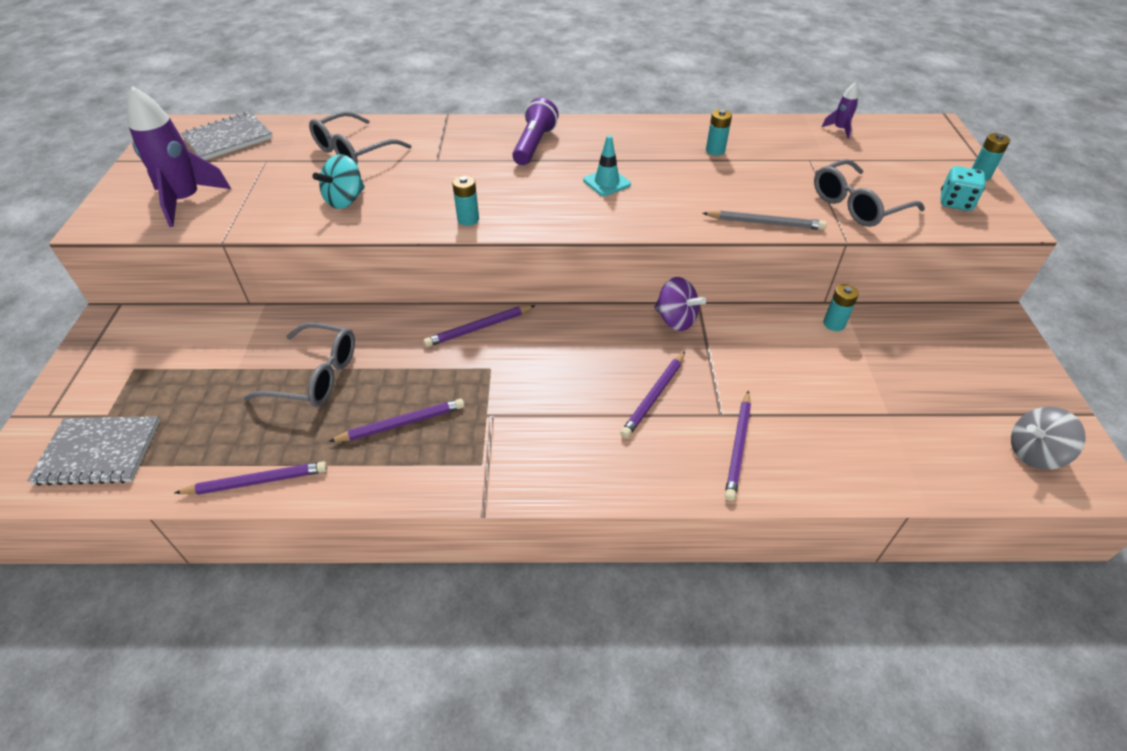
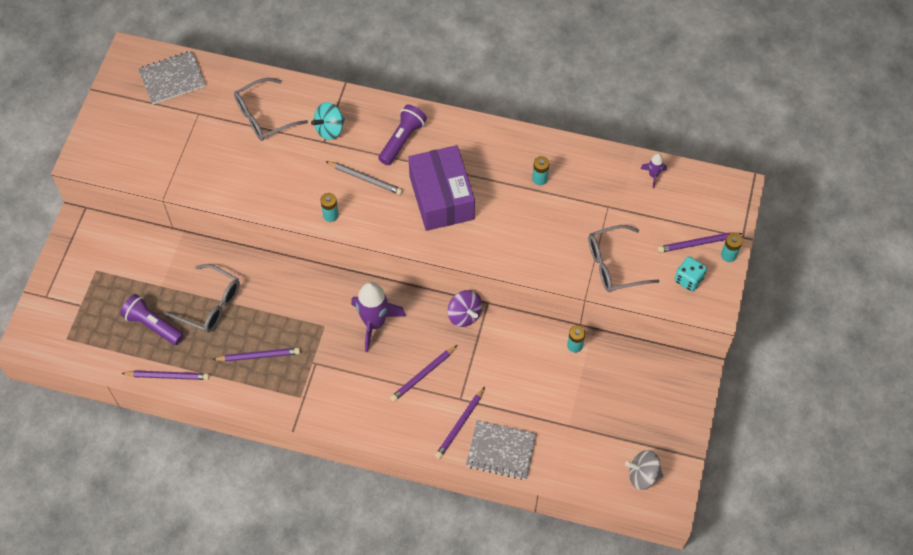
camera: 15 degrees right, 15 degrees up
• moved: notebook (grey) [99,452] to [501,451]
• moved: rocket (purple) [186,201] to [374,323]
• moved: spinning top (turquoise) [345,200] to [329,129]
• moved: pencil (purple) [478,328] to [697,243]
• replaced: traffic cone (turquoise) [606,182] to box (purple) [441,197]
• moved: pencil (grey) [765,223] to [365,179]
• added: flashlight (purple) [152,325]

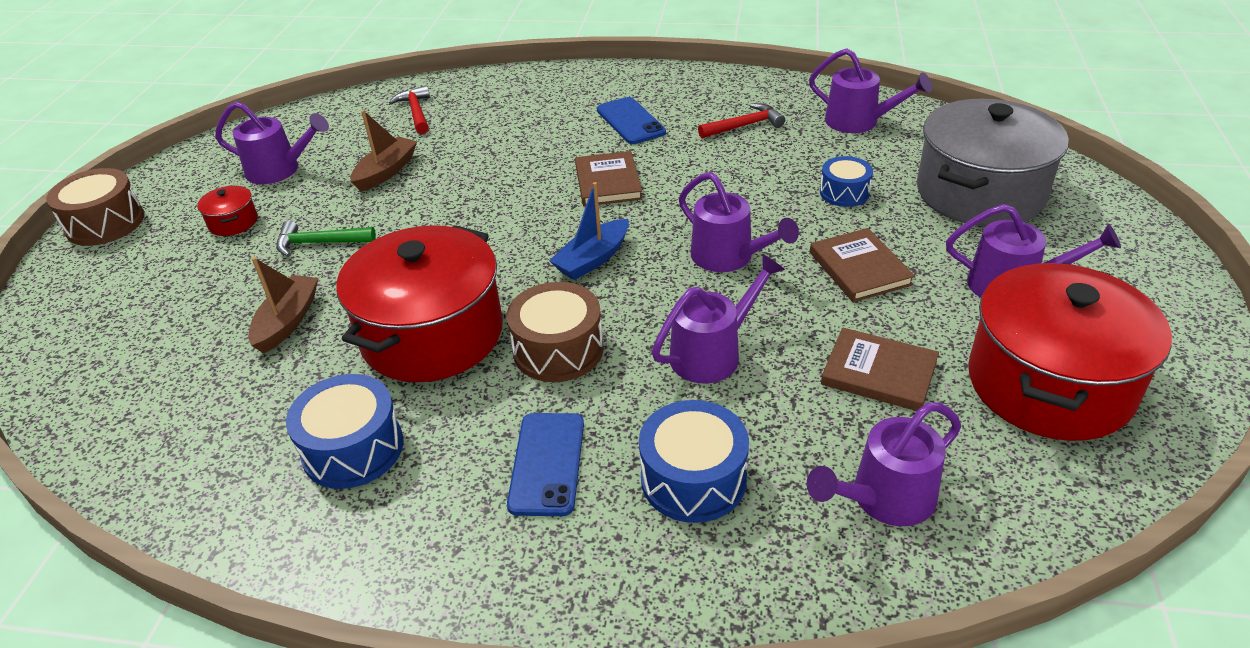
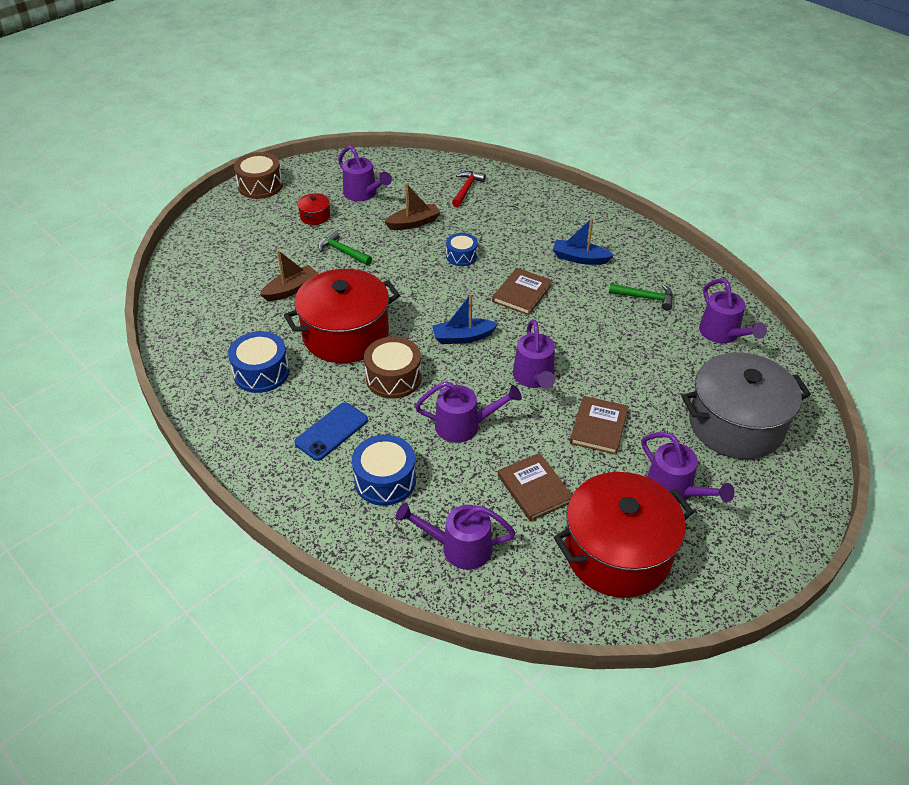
camera: 35 degrees right, 5 degrees up
• replaced: phone (blue) [630,121] to boat (blue) [580,258]
• recoloured: hammer (red) [744,126] to hammer (green) [645,298]
• moved: drum (blue) [844,192] to [461,256]

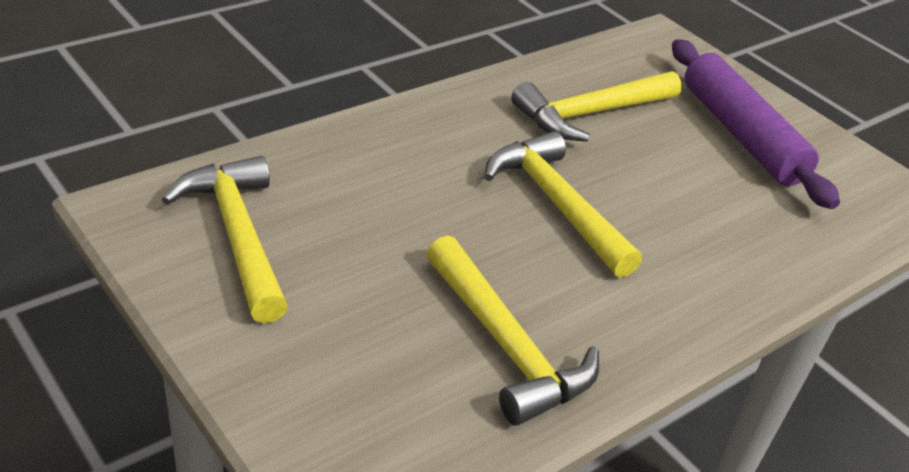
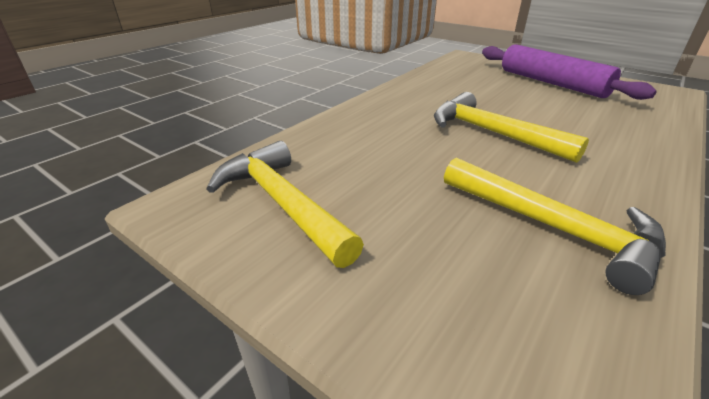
camera: 10 degrees left, 5 degrees down
• removed: hammer (yellow) [591,114]

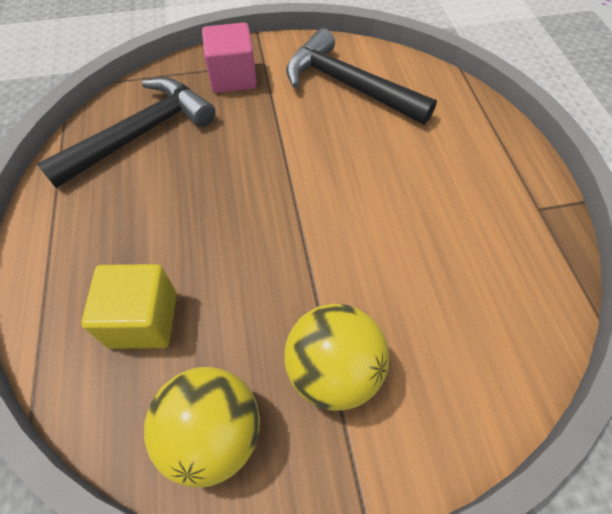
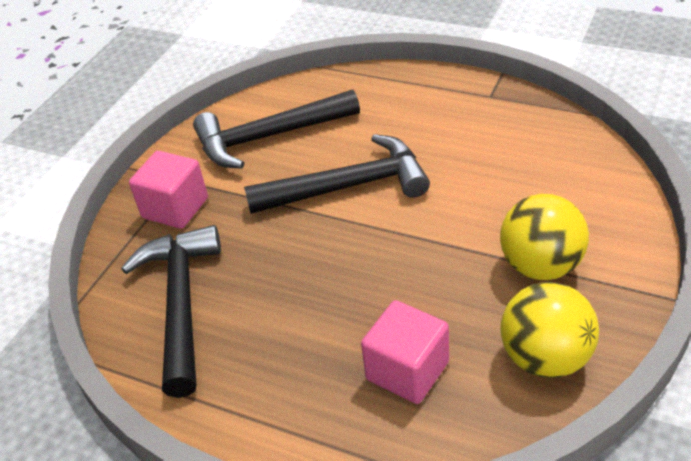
camera: 50 degrees left, 15 degrees down
• recoloured: cube (yellow) [143,320] to cube (pink) [407,370]
• added: hammer (black) [348,186]

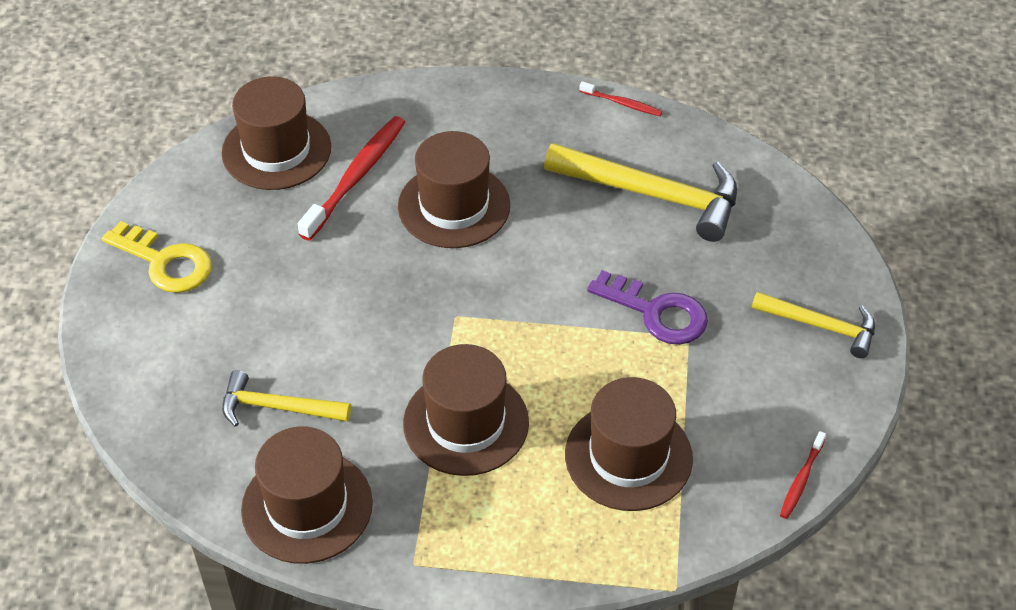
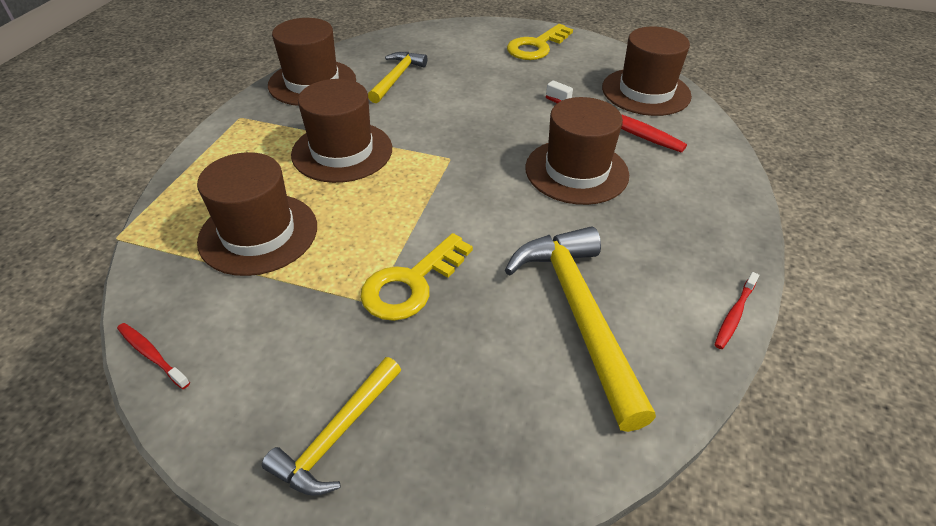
camera: 100 degrees right, 5 degrees down
• turned: hammer (yellow) [653,195] = [579,314] 135 degrees clockwise
• recoloured: key (purple) [656,313] to key (yellow) [411,284]

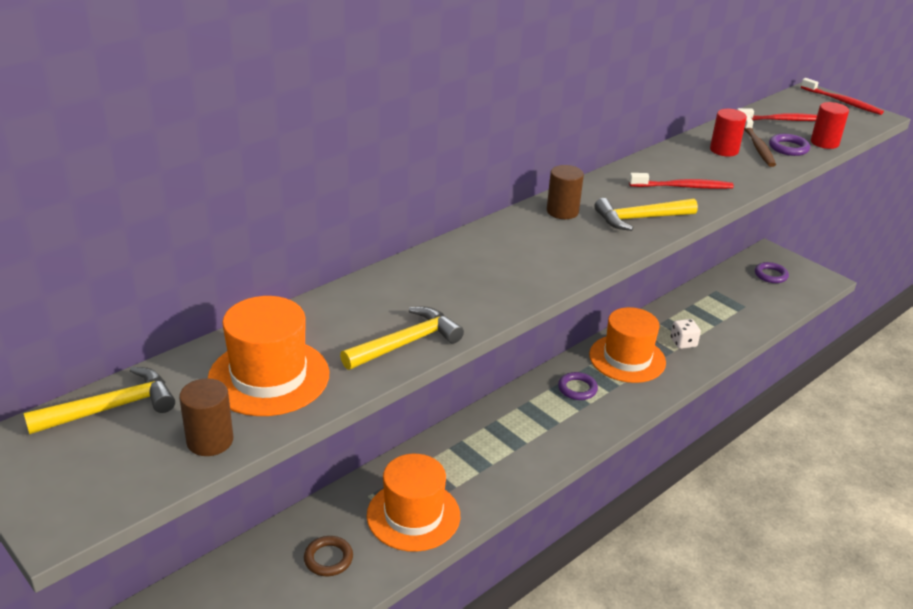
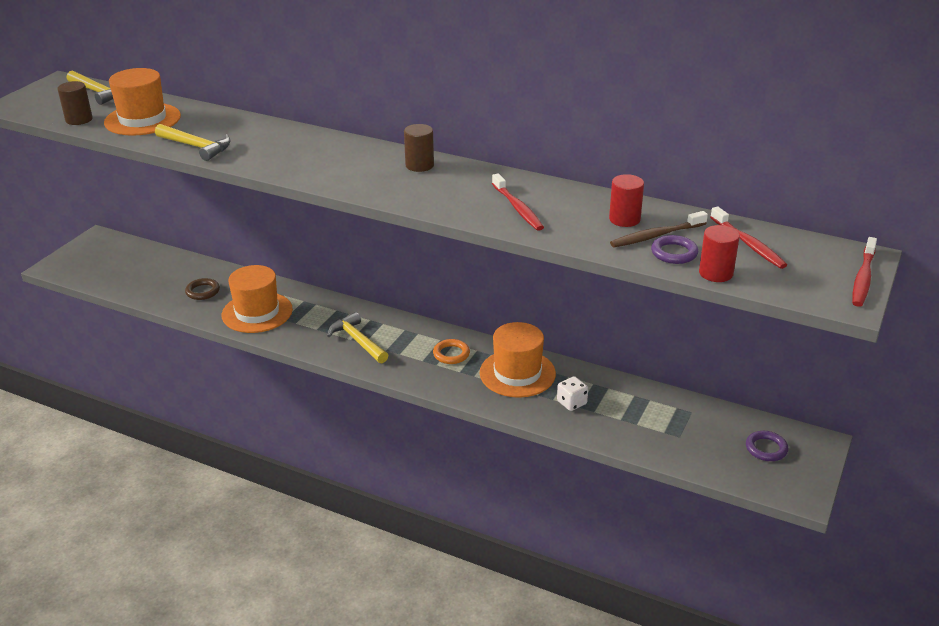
camera: 70 degrees right, 0 degrees up
• recoloured: ring (purple) [577,389] to ring (orange) [451,354]
• moved: hammer (yellow) [640,219] to [357,341]

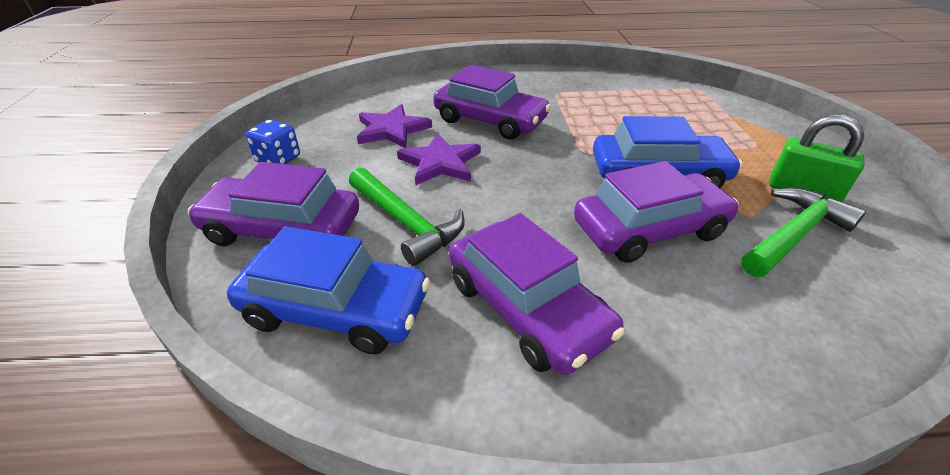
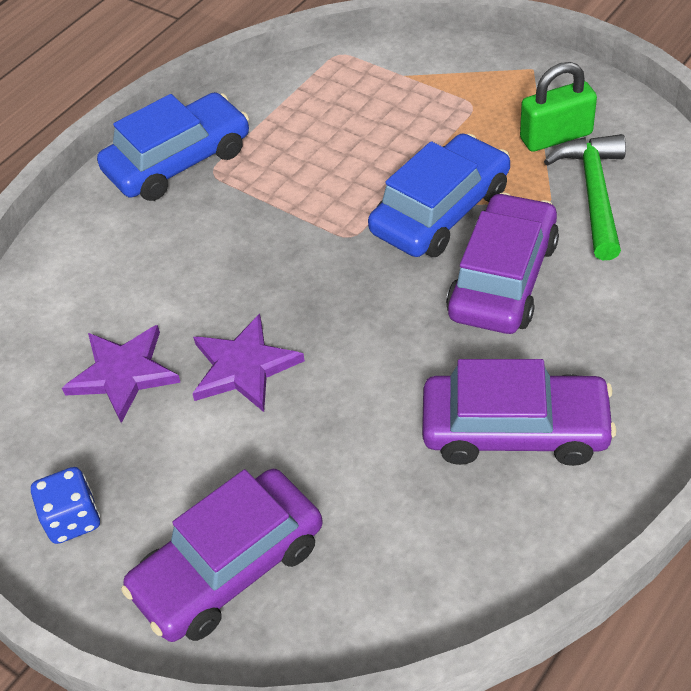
camera: 45 degrees left, 10 degrees up
• moved: car (blue) [336,309] to [178,161]
• removed: hammer (green) [406,222]
• removed: car (purple) [490,120]

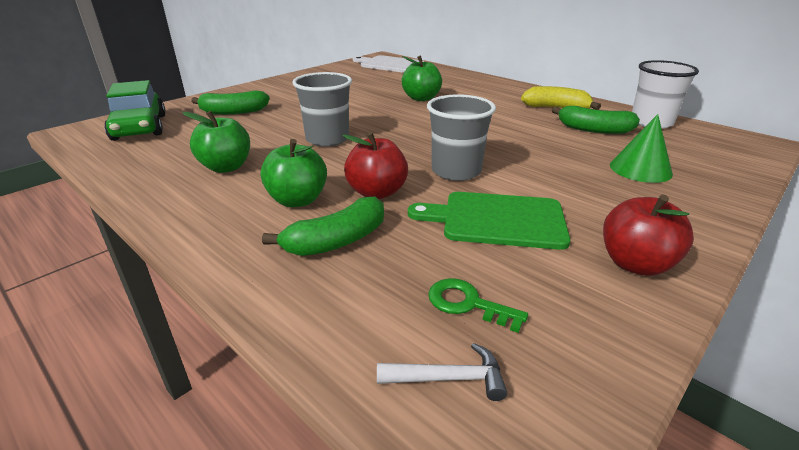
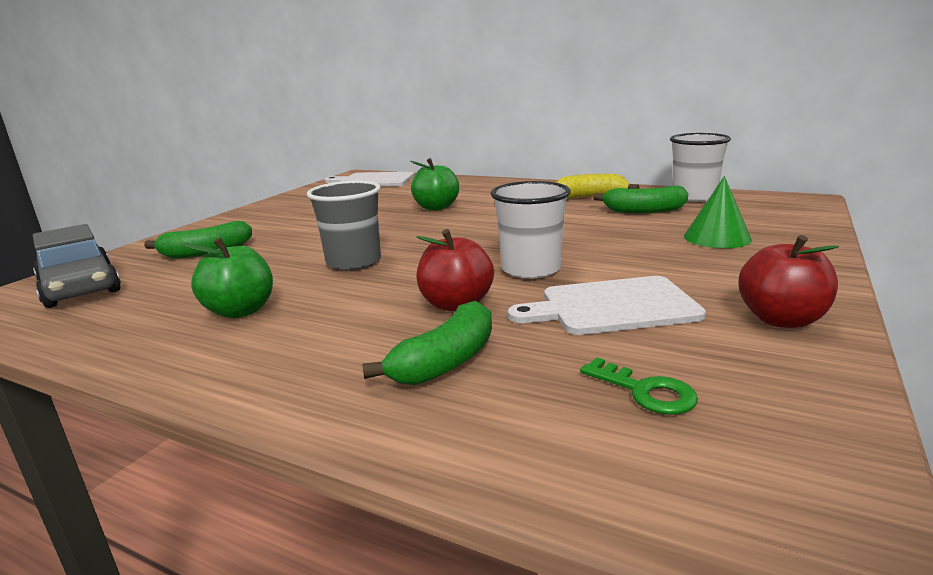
camera: 15 degrees left, 10 degrees down
• recoloured: car (green) [140,127] to car (grey) [80,288]
• removed: apple (green) [297,200]
• removed: hammer (white) [448,378]
• recoloured: cutting board (green) [497,220] to cutting board (white) [612,306]
• recoloured: cup (grey) [456,171] to cup (white) [531,269]
• turned: key (green) [467,304] = [645,391] 150 degrees counterclockwise

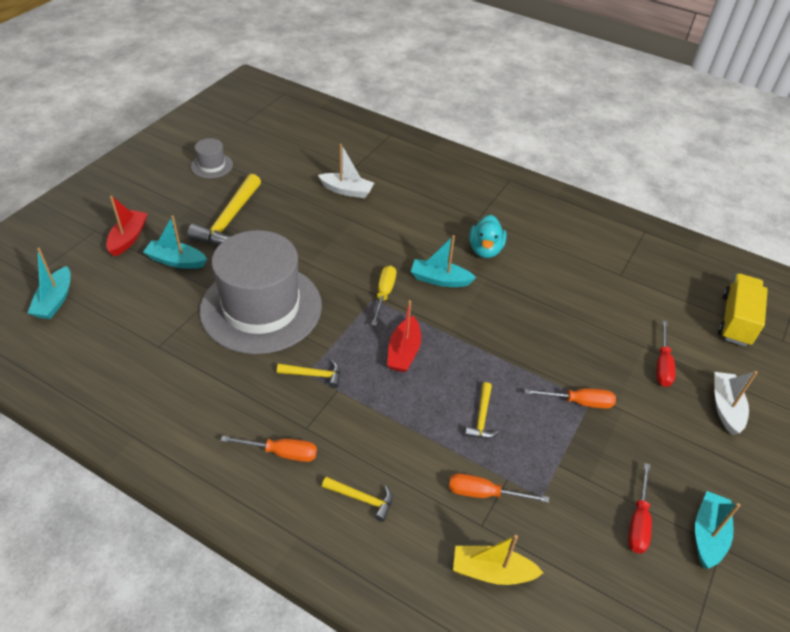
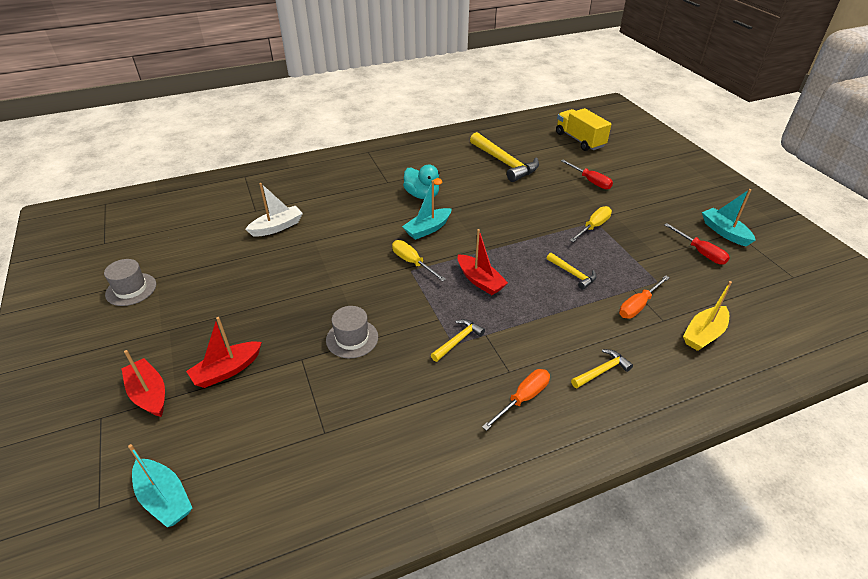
camera: 50 degrees left, 5 degrees down
• recoloured: boat (turquoise) [176,261] to boat (red) [227,370]
• moved: hammer (yellow) [229,220] to [504,163]
• resized: hat (grey) [261,308] = [352,338] x0.41
• recoloured: screwdriver (orange) [579,402] to screwdriver (yellow) [593,227]
• removed: boat (white) [725,407]

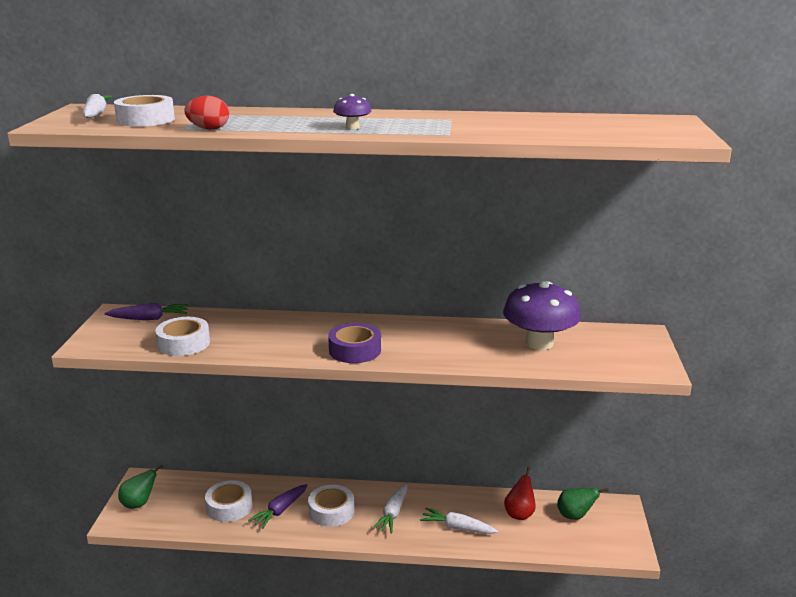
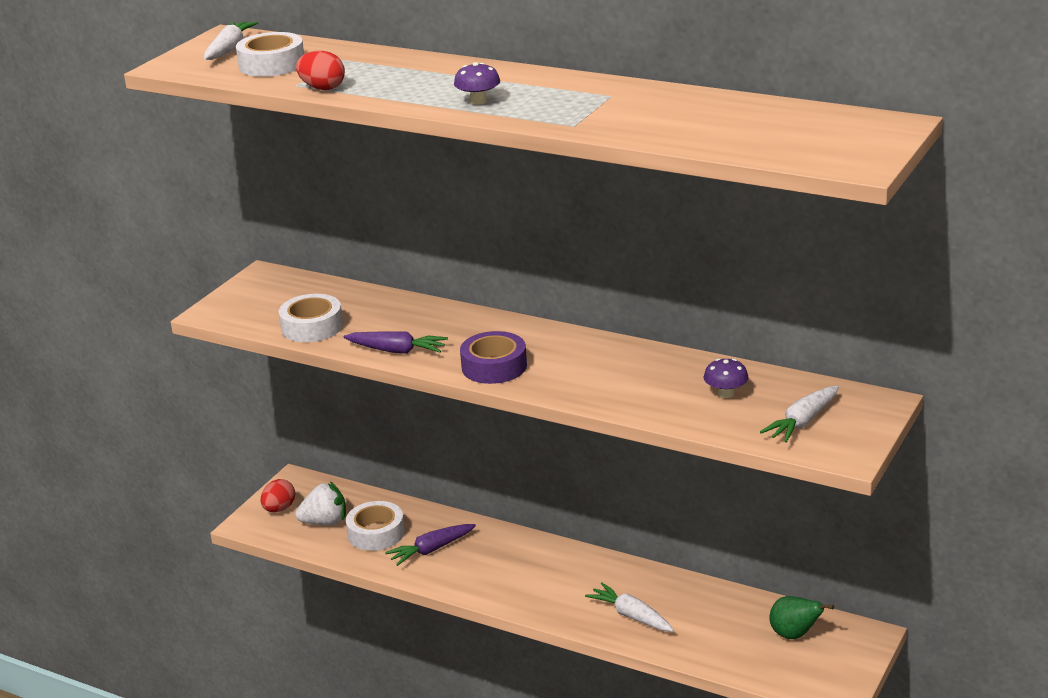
camera: 25 degrees right, 5 degrees up
• moved: carrot (purple) [149,318] to [397,351]
• replaced: pear (green) [139,504] to egg (red) [279,509]
• removed: tape (white) [331,511]
• moved: carrot (white) [393,514] to [802,422]
• resized: mushroom (purple) [539,343] = [725,393] x0.44
• removed: pear (red) [519,514]
• added: strawberry (white) [325,522]

